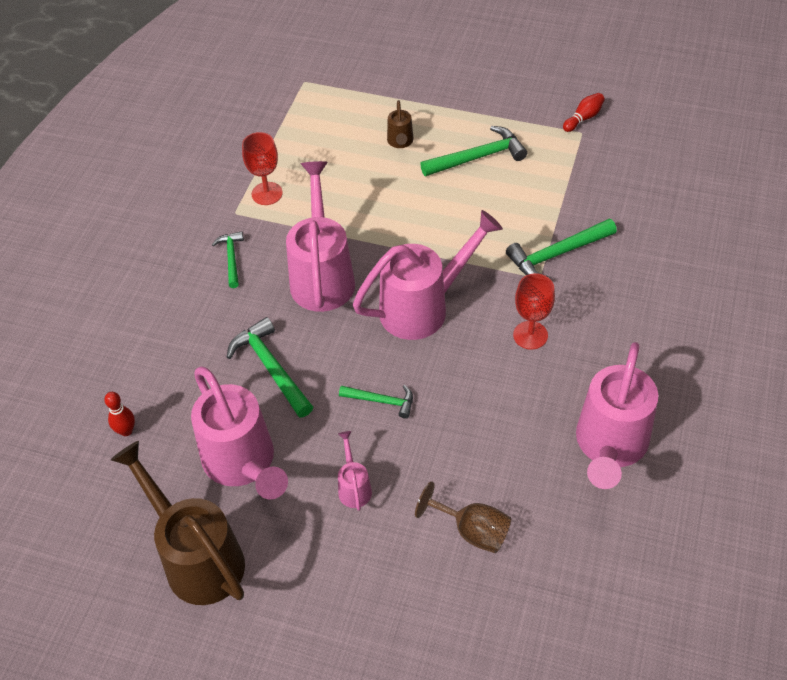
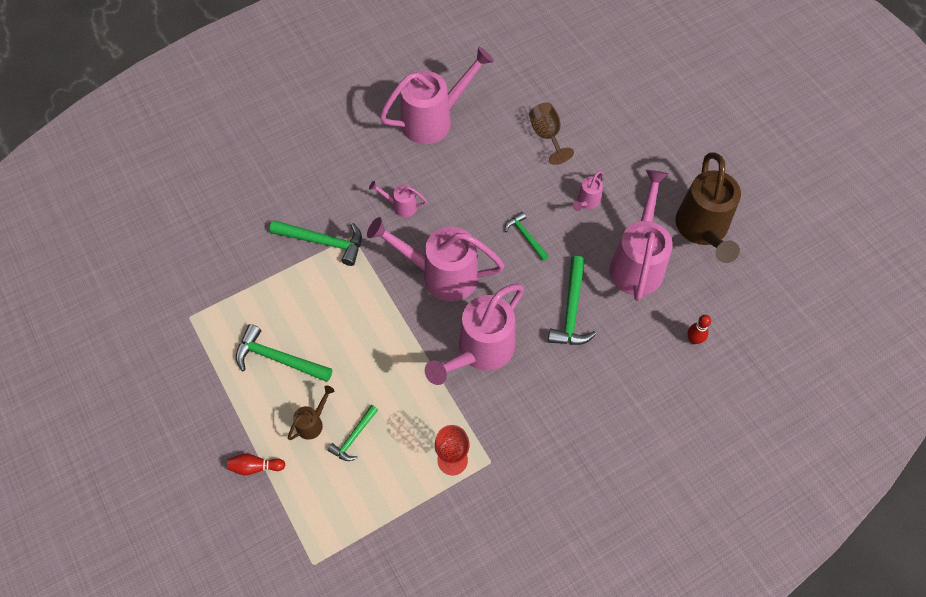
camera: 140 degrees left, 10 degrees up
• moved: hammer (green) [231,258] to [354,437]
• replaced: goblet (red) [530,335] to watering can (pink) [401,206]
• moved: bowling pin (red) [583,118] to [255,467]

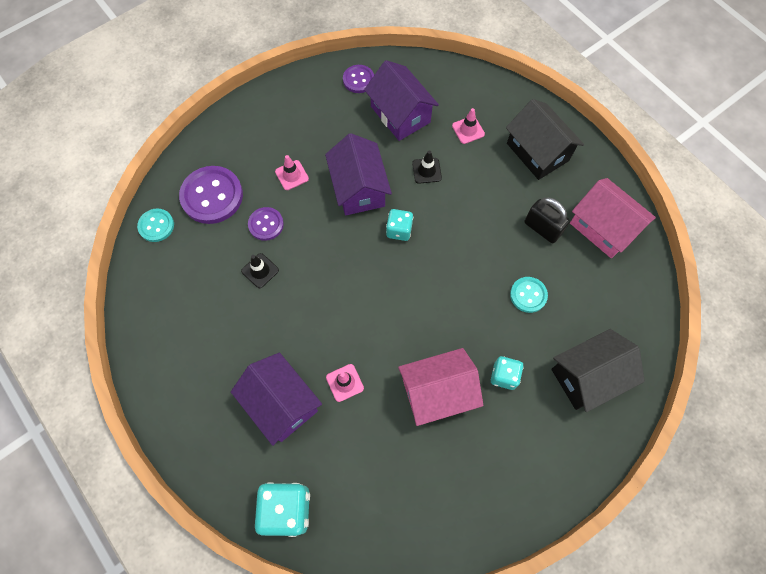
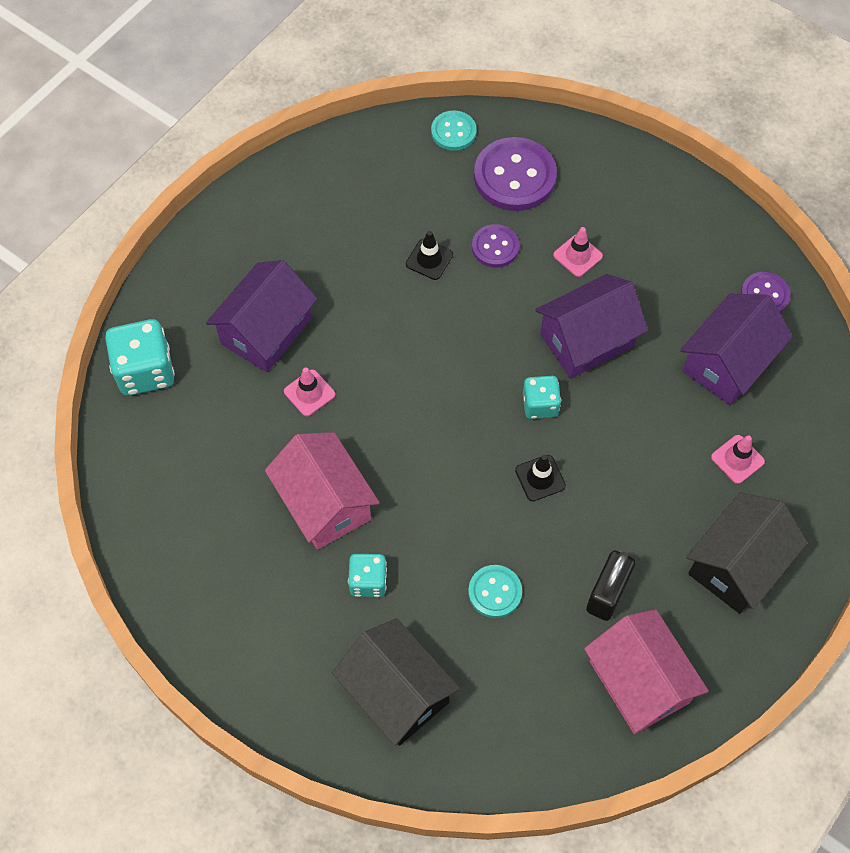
camera: 75 degrees right, 5 degrees down
• moved: traffic cone (black) [426,170] to [540,478]
• turned: house (pink) [603,227] = [639,682] 60 degrees counterclockwise

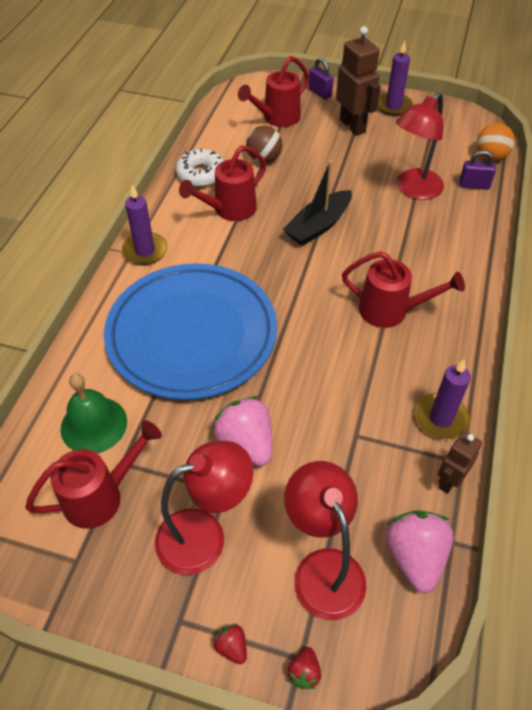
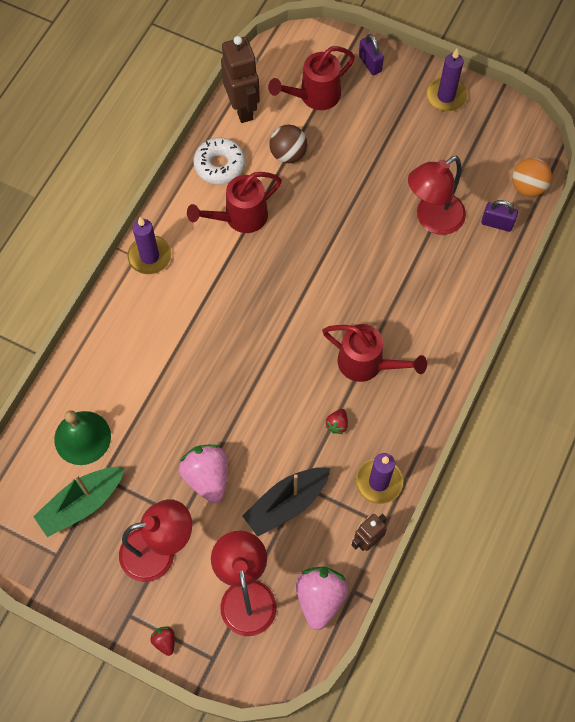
camera: 10 degrees right, 15 degrees up
• replaced: watering can (red) [101,496] to boat (green) [81,504]
• removed: plate (blue) [192,335]
• moved: boat (black) [318,226] to [286,504]
• moved: strawberry (red) [304,672] to [337,424]
• moved: robot (brown) [353,126] to [243,108]

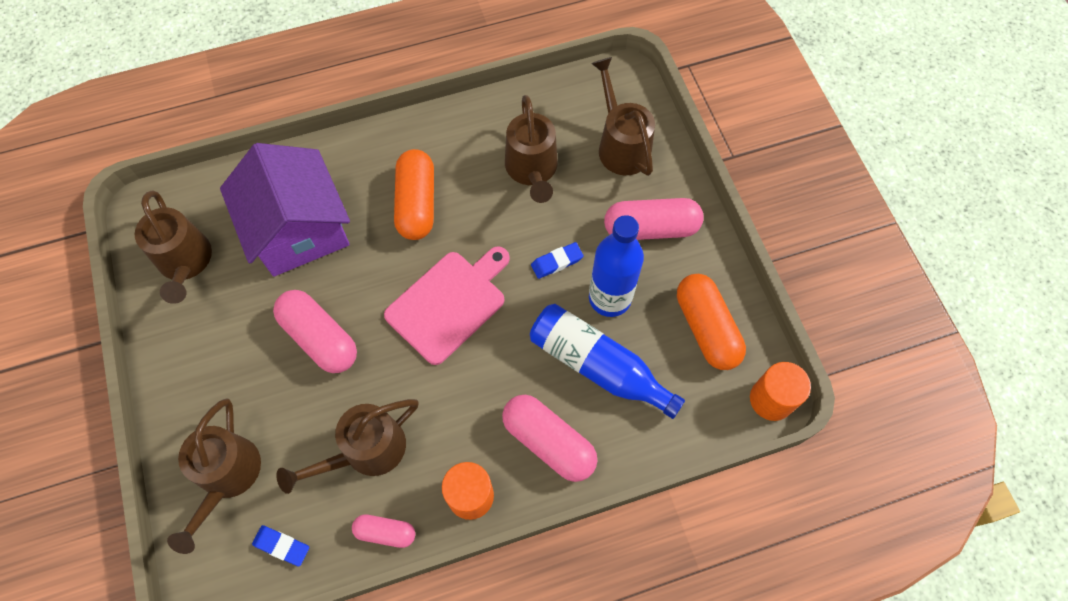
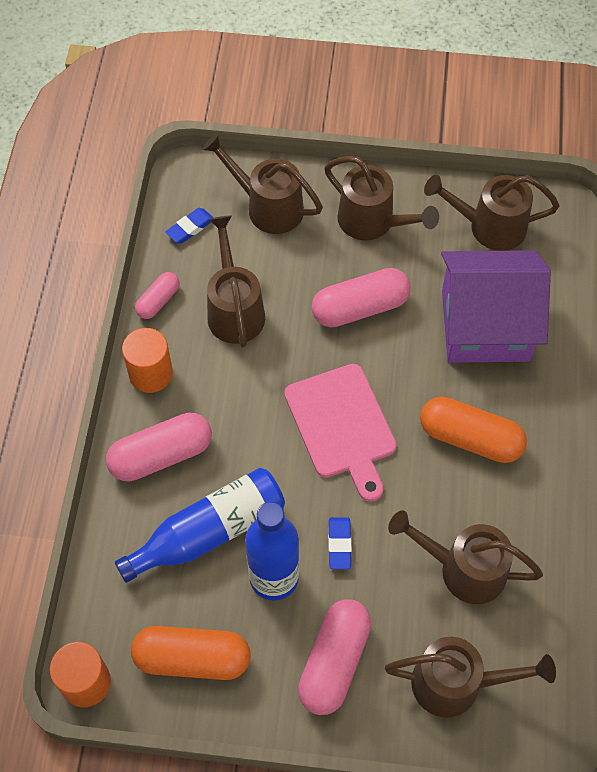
camera: 115 degrees right, 5 degrees down
• added: watering can (brown) [373,222]

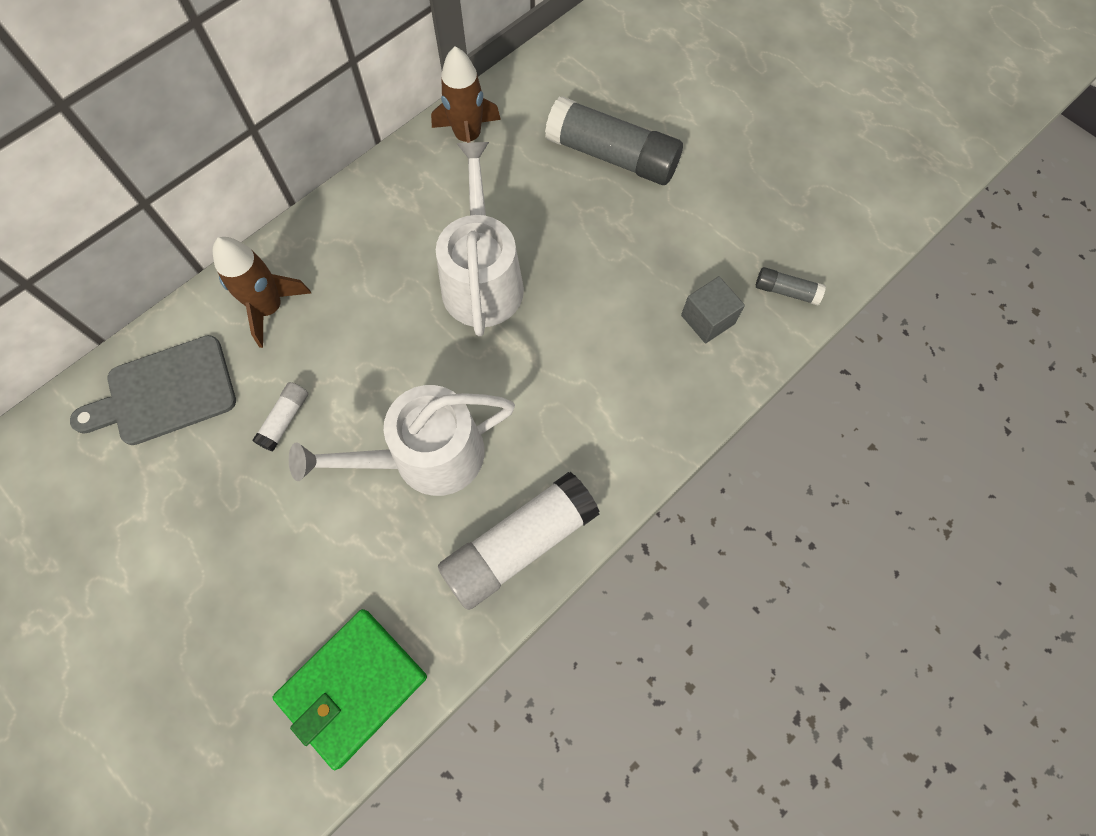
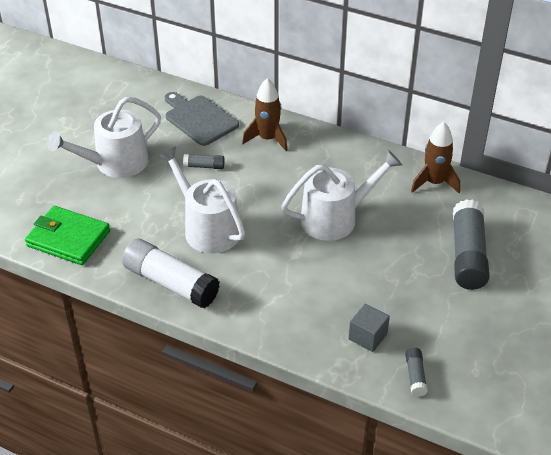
camera: 70 degrees right, 25 degrees down
• recoloured: glue stick (white) [285,419] to glue stick (grey) [204,166]
• added: watering can (white) [115,163]

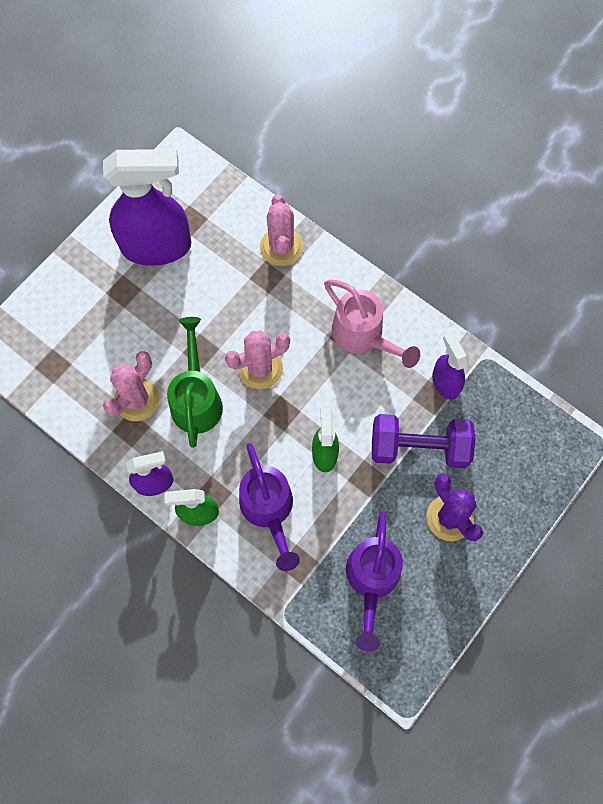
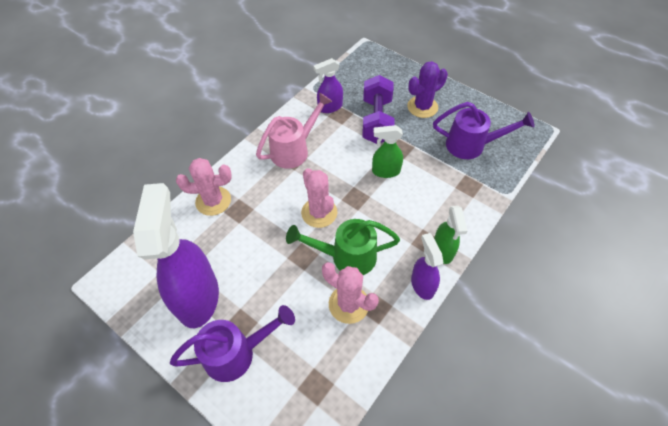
camera: 90 degrees left, 15 degrees down
• moved: watering can (purple) [269,509] to [236,353]

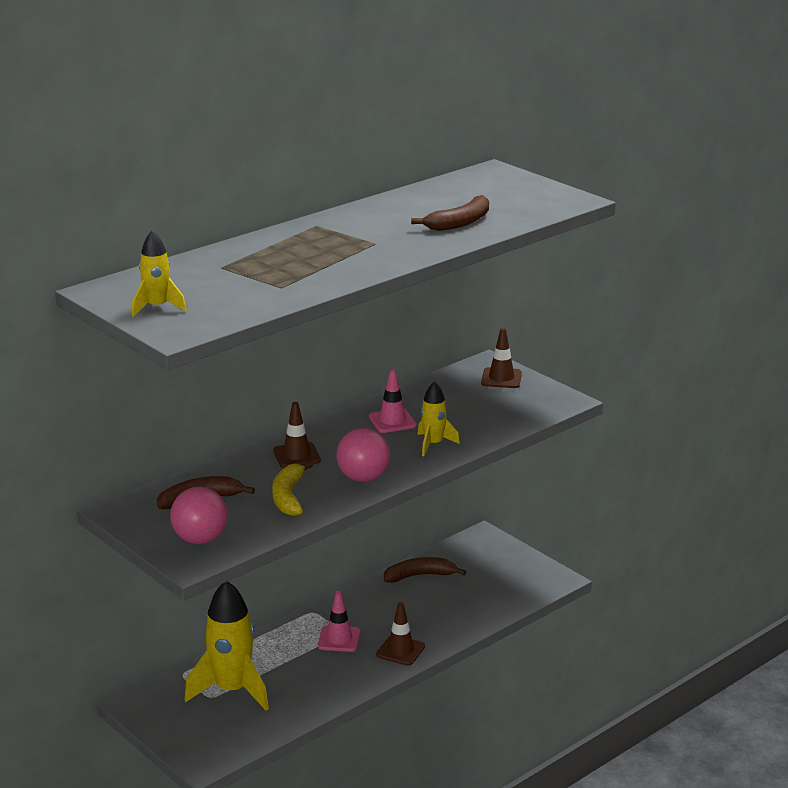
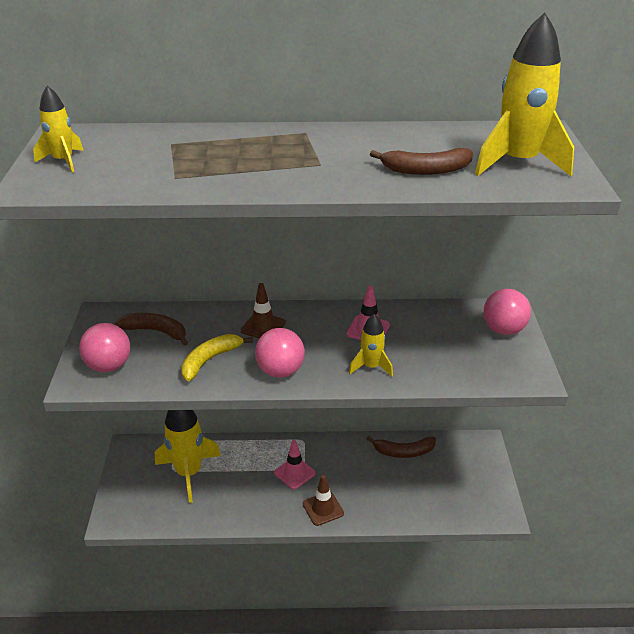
camera: 40 degrees right, 10 degrees up
• turned: banana (brown) [420,576] = [403,452] 150 degrees clockwise
• replaced: traffic cone (brown) [501,378] to ball (pink) [503,330]
• added: rocket (yellow) [518,163]

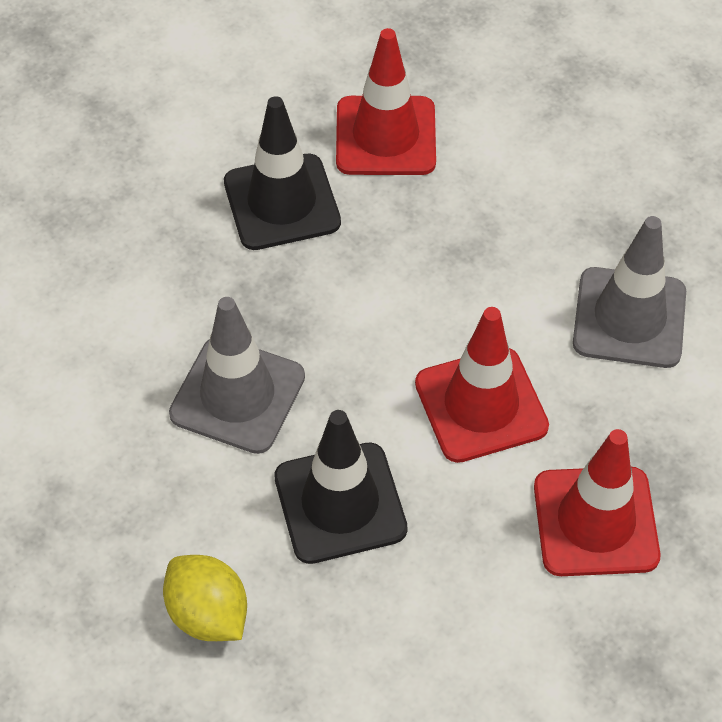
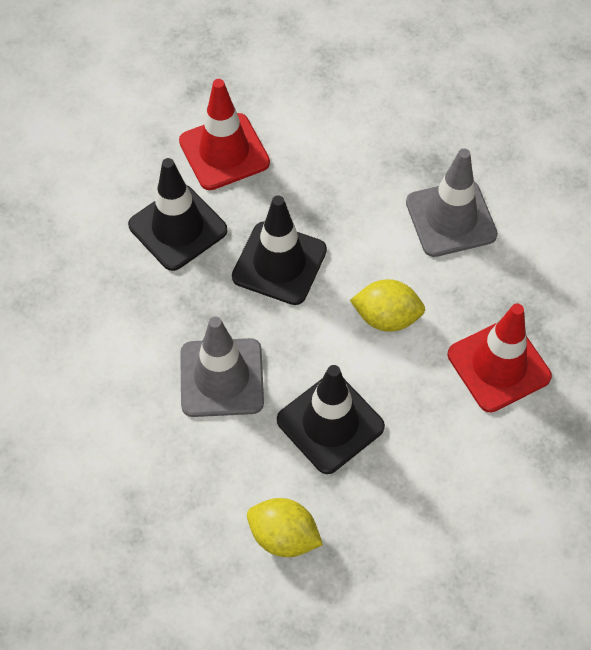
camera: 25 degrees left, 5 degrees up
• replaced: traffic cone (red) [481,405] to lemon (yellow) [386,317]
• added: traffic cone (black) [279,263]

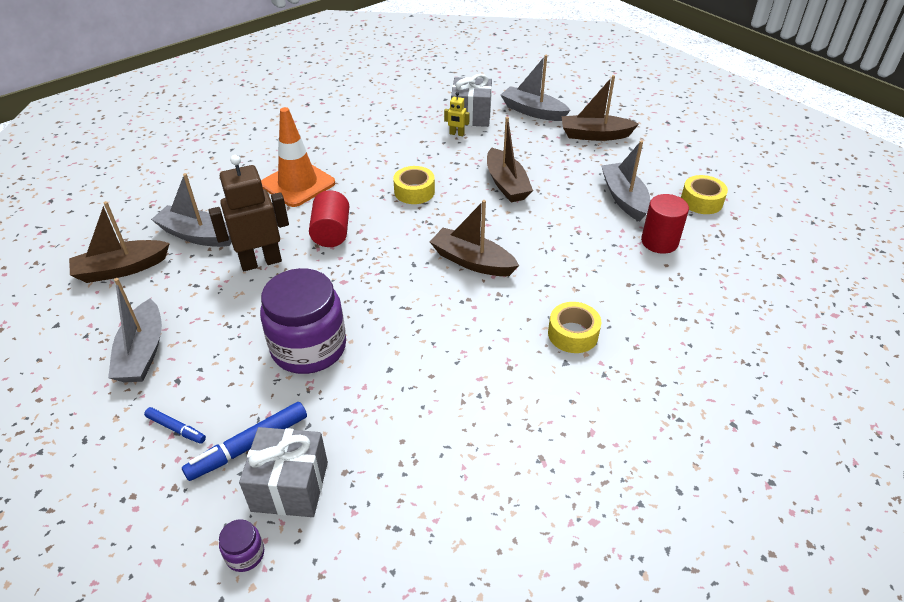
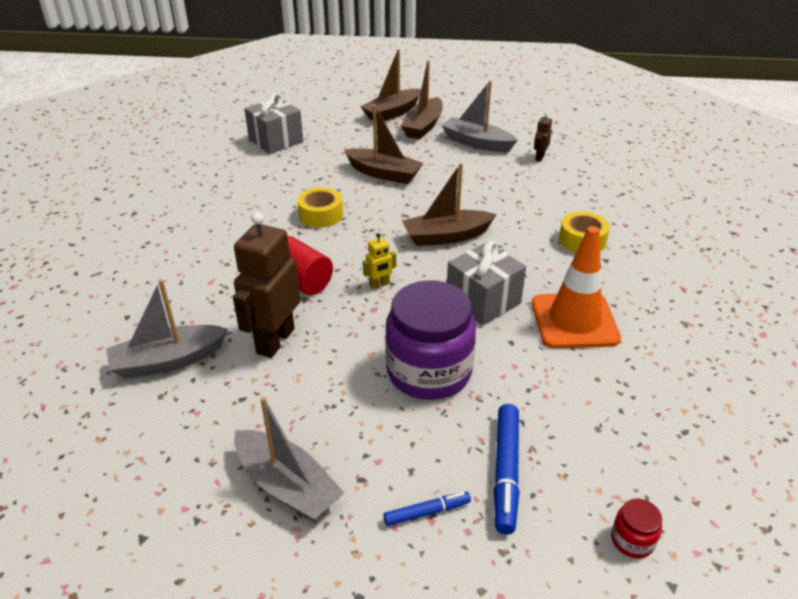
camera: 45 degrees left, 5 degrees down
• moved: boat (brown) [122,269] to [423,126]
• recoloured: jar (purple) [245,554] to jar (red) [632,540]
• moved: gift (grey) [290,486] to [483,301]
• moved: traffic cone (orange) [298,184] to [574,321]
• moved: robot (yellow) [456,134] to [379,285]
• removed: boat (grey) [533,111]
• replaced: cylinder (red) [659,242] to robot (brown) [539,157]
• removed: tape (yellow) [701,201]

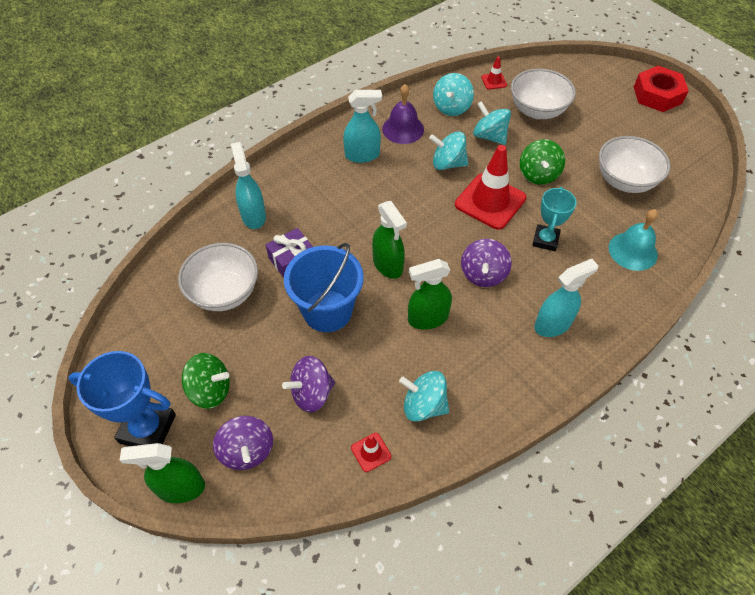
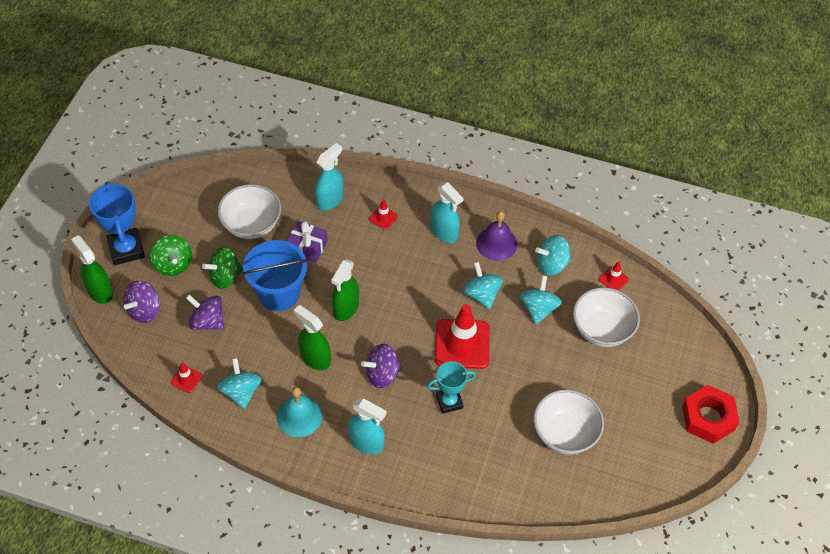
camera: 55 degrees right, 0 degrees up
• moved: spinning top (green) [538,174] to [225,277]
• moved: bell (turquoise) [633,251] to [299,416]
• added: traffic cone (red) [383,218]

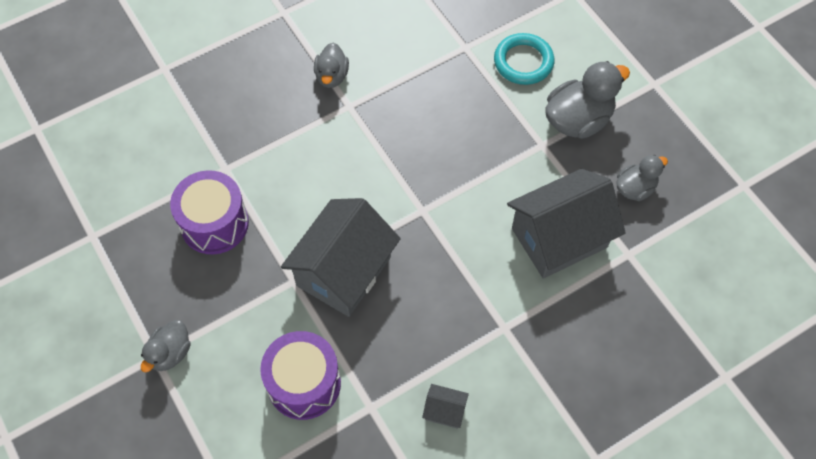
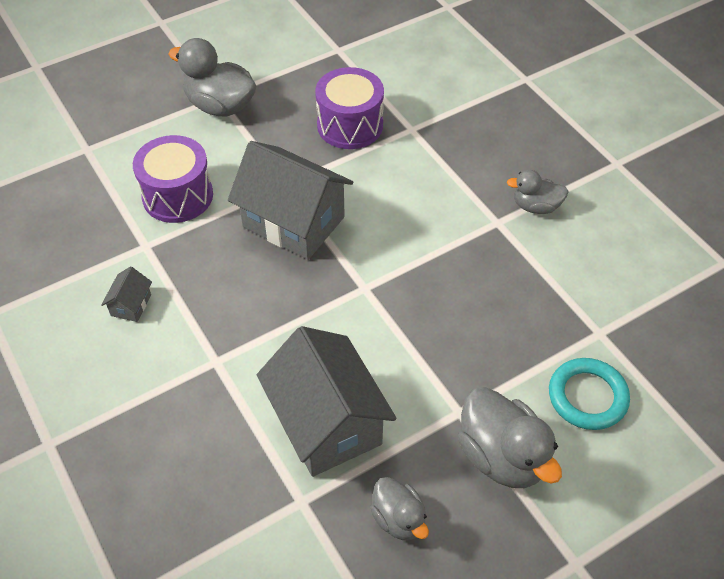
camera: 90 degrees right, 10 degrees down
• resized: duck (grey) [170,353] = [220,106] x1.69

